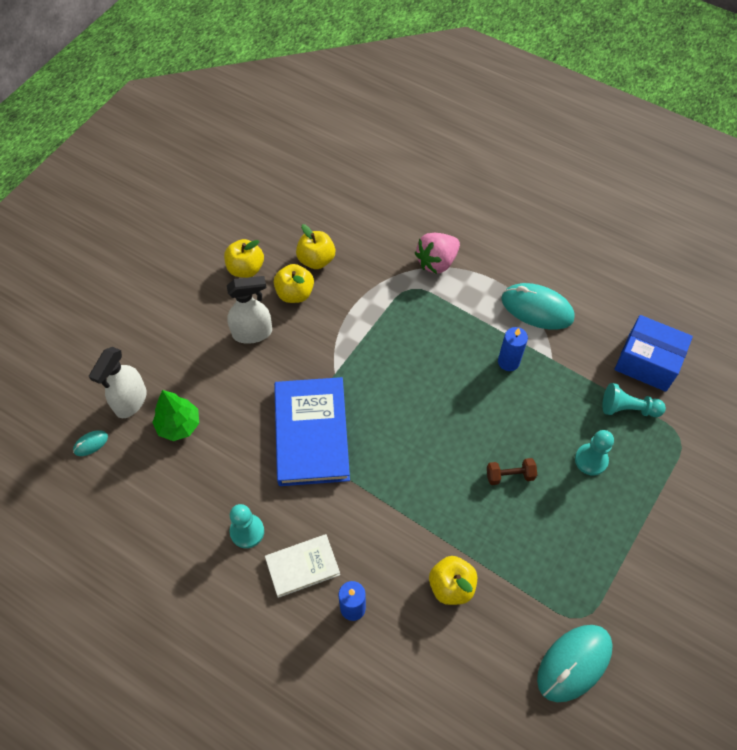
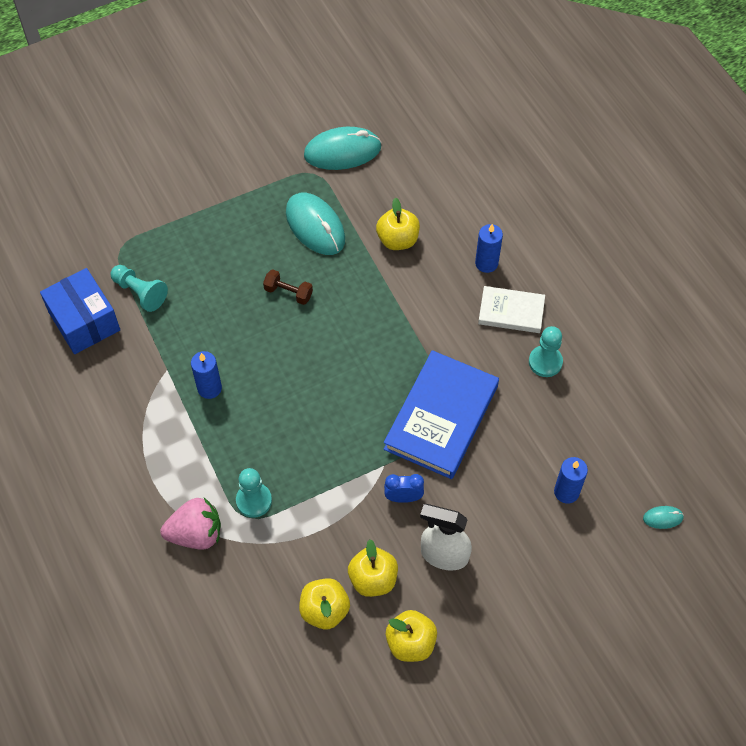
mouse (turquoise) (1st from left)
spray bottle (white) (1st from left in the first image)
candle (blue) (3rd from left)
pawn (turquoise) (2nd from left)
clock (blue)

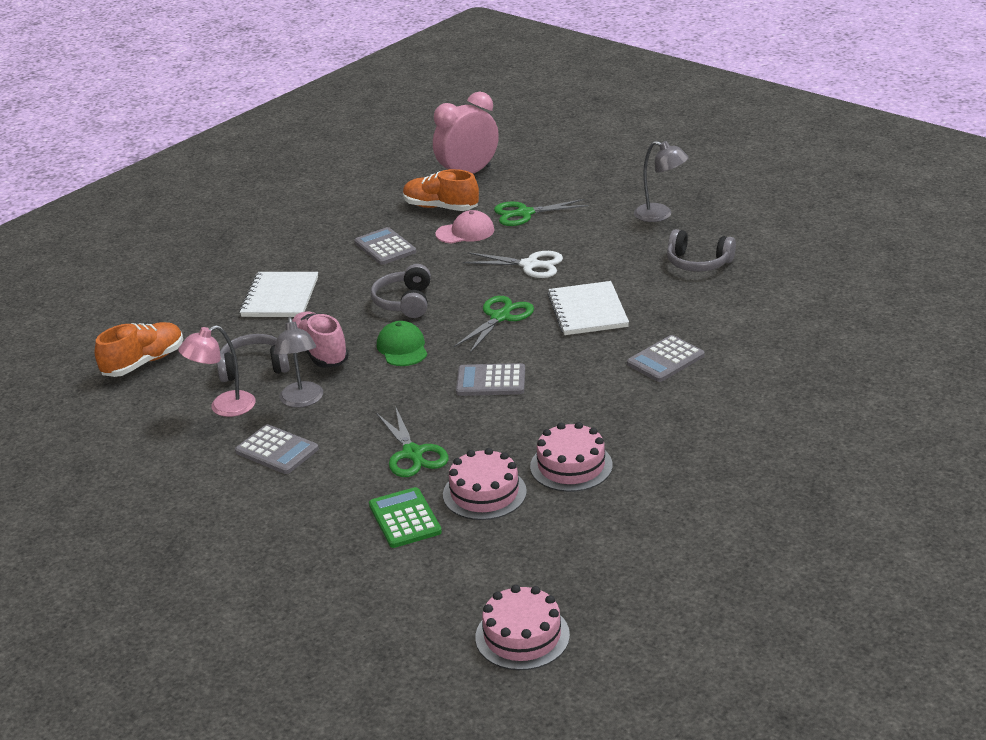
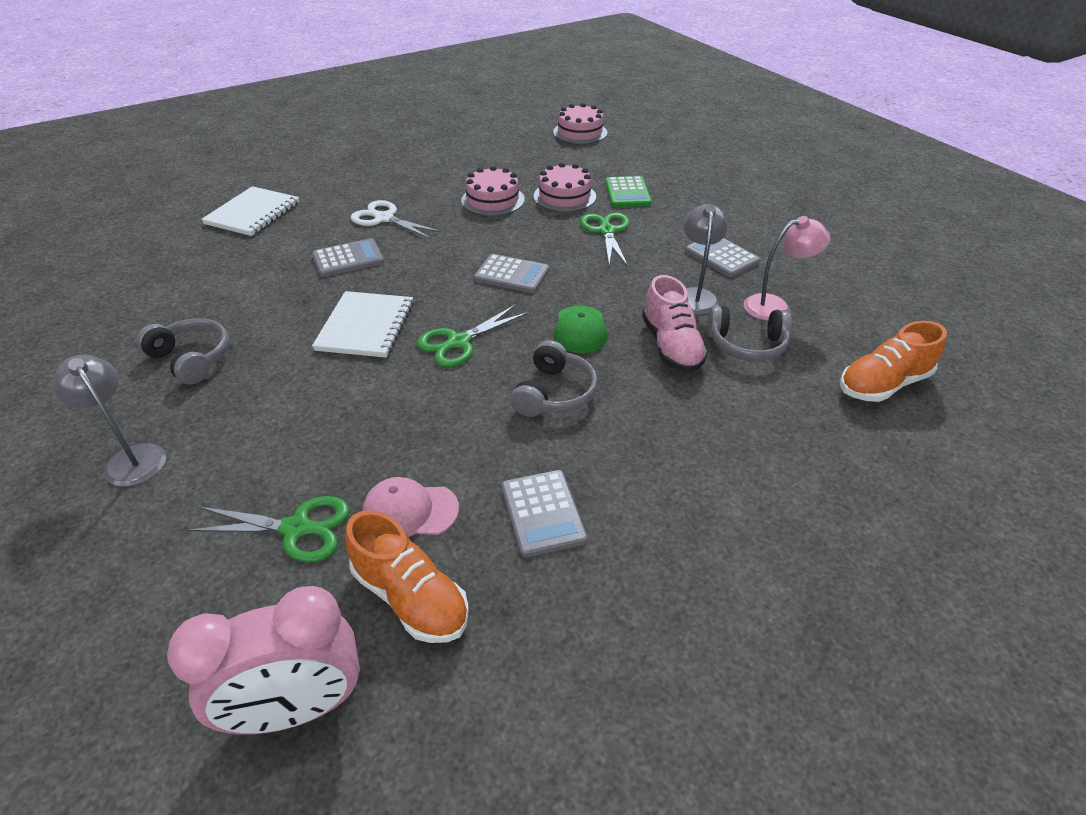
scissors (white)
notebook (white) (1st from left)

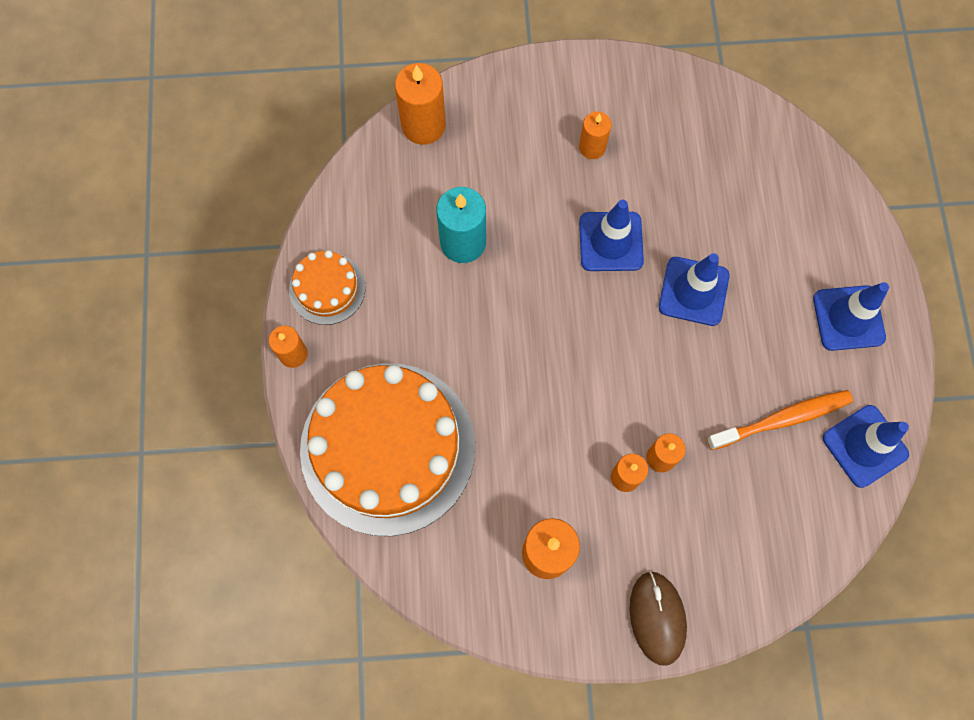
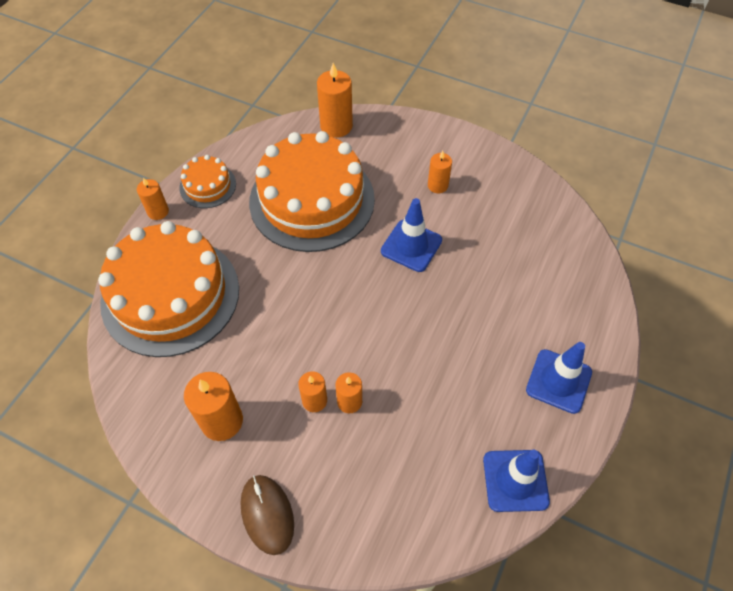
cake (orange) (3rd from left)
traffic cone (blue) (2nd from left in the first image)
toothbrush (orange)
mouse (brown)

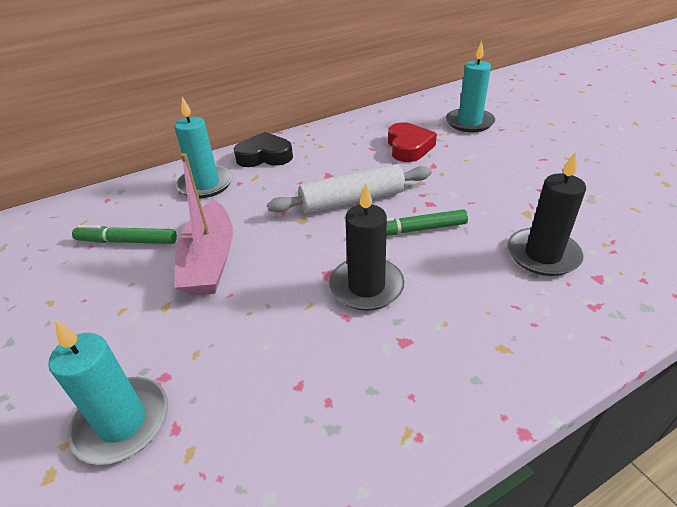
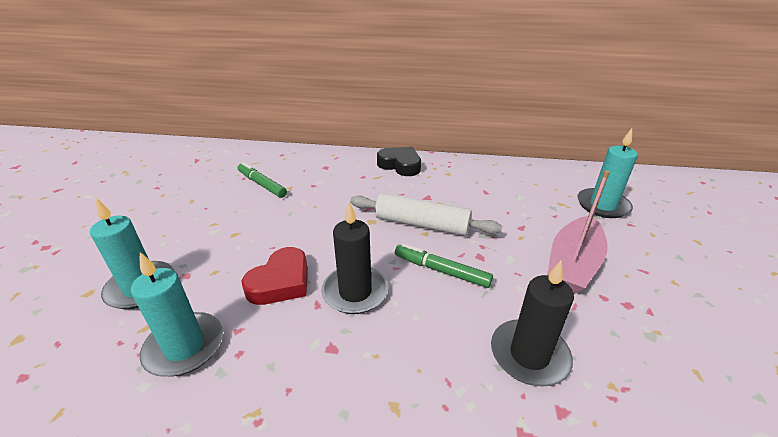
candle (turquoise) (2nd from left)
heart (red)
boat (pink)

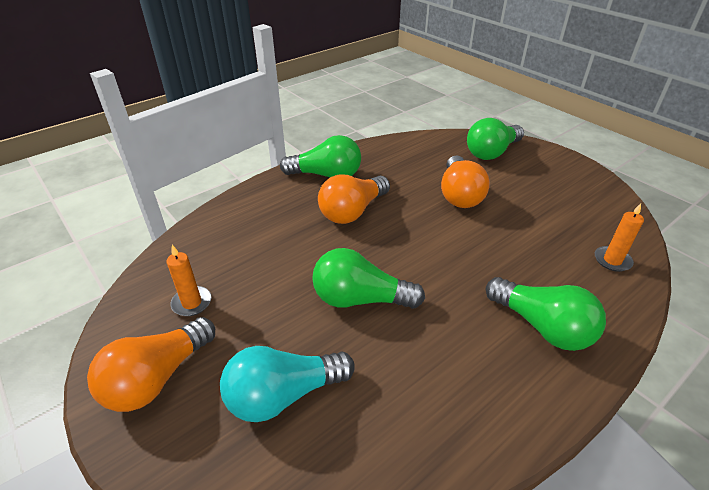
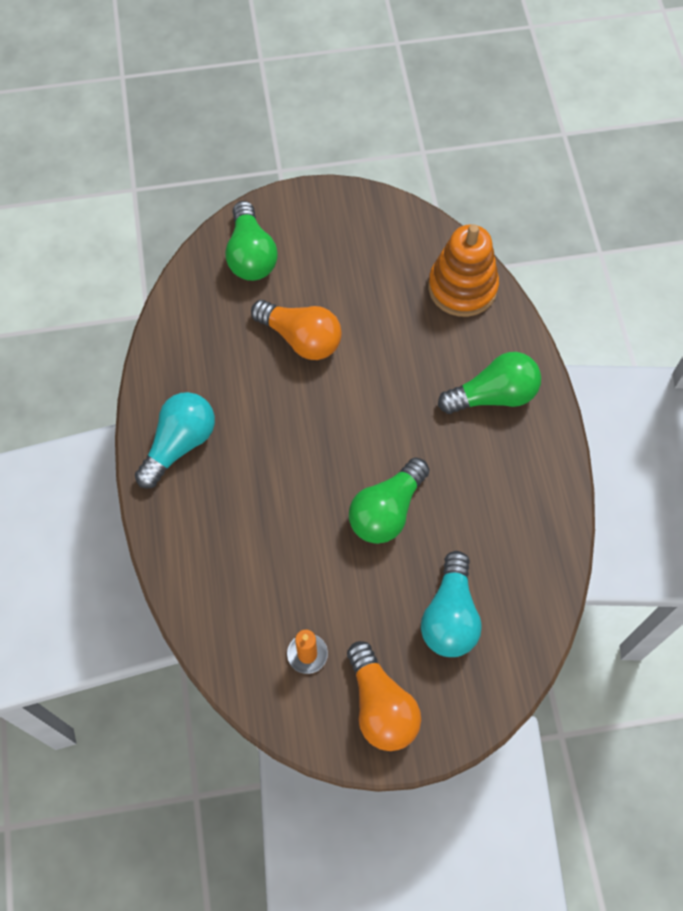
light bulb (turquoise) (1st from left)
light bulb (orange) (2nd from left in the first image)
stacking toy (orange)

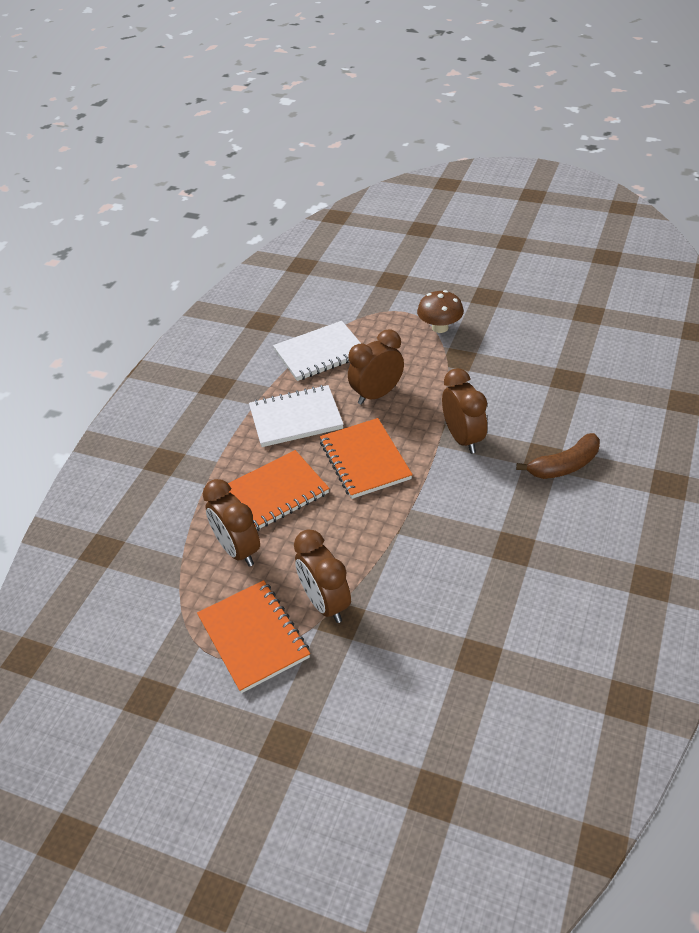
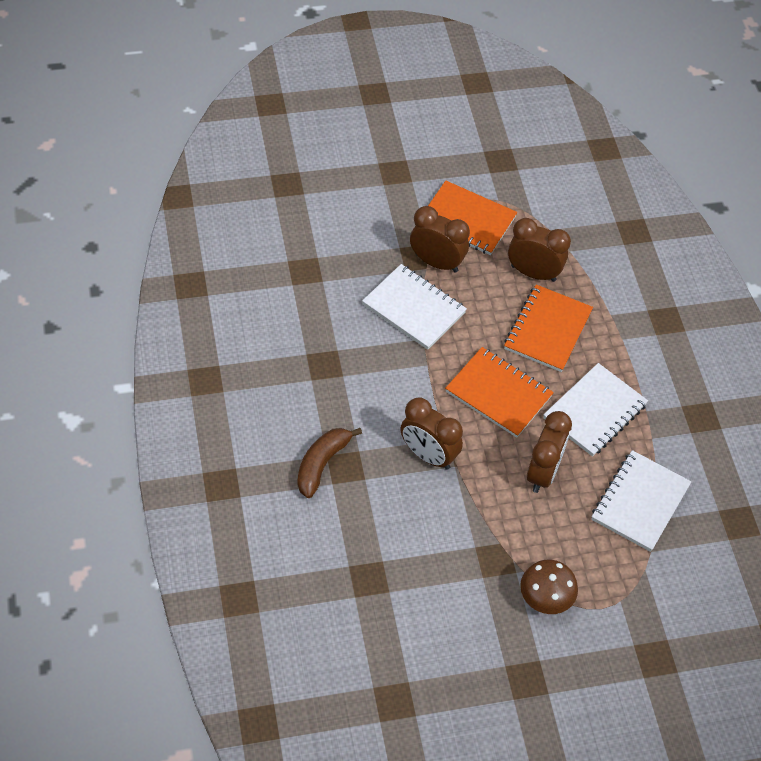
notebook (white) (1st from left)

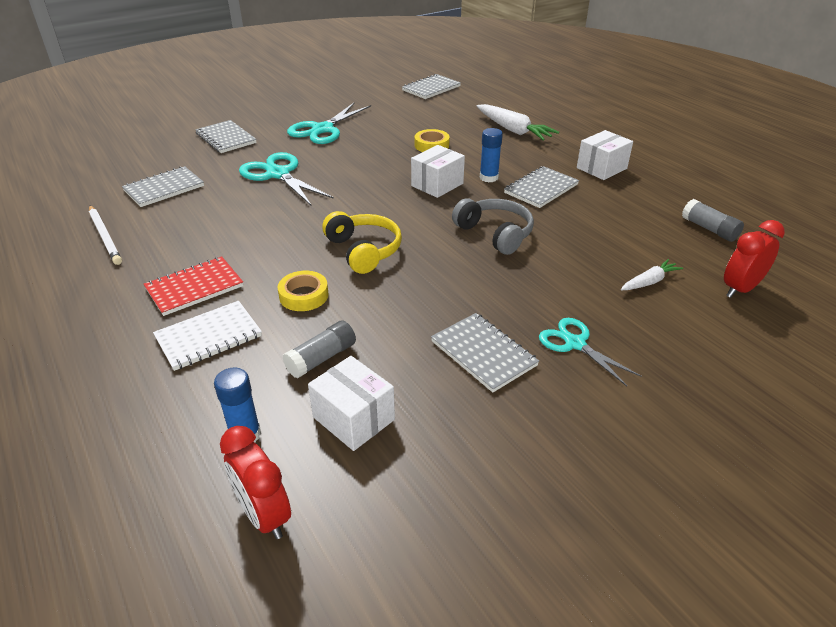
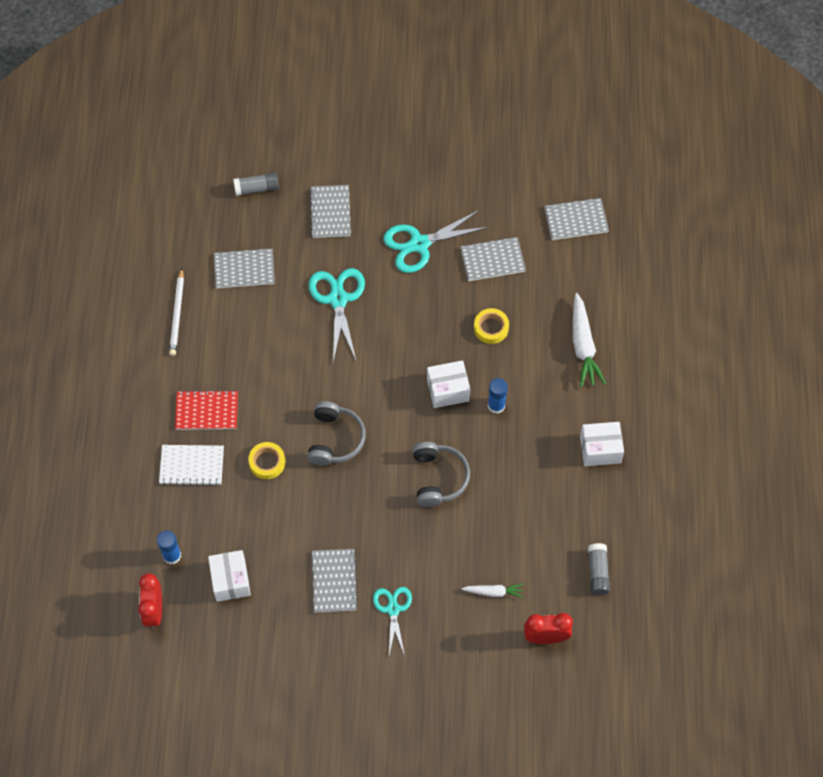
notebook (grey) (4th from left)
headphones (grey) (1st from left)
glue stick (grey) (1st from left)

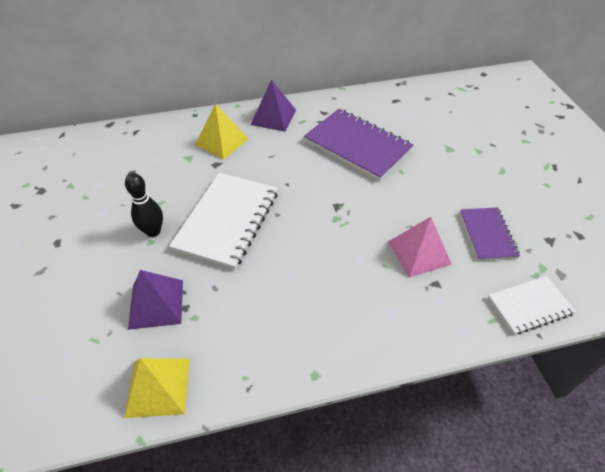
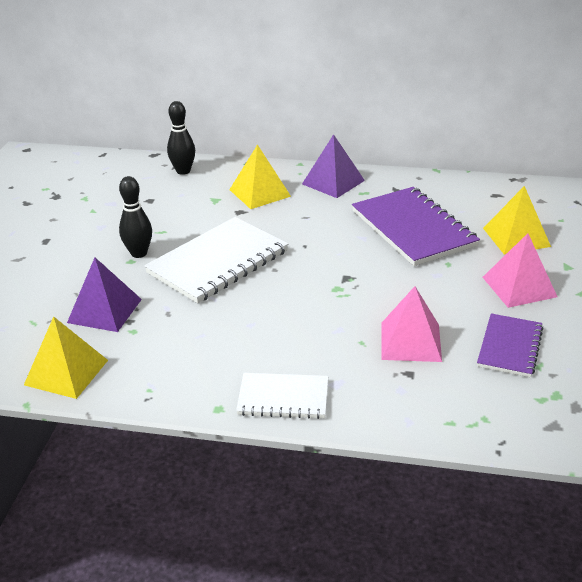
notebook (white) (2nd from left)
bowling pin (black) (2nd from left)
pyramid (yellow) (3rd from left)
pyramid (pink) (2nd from left)

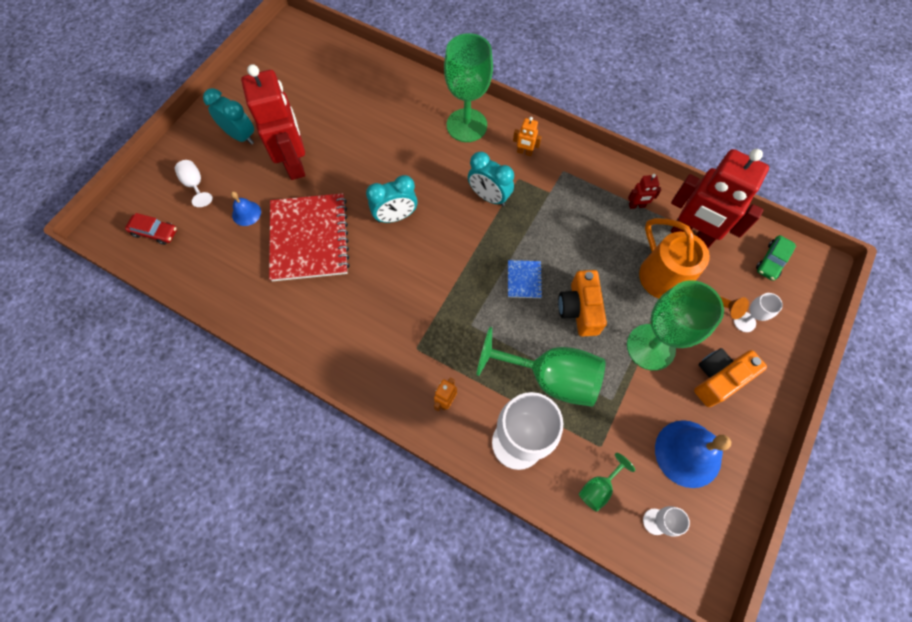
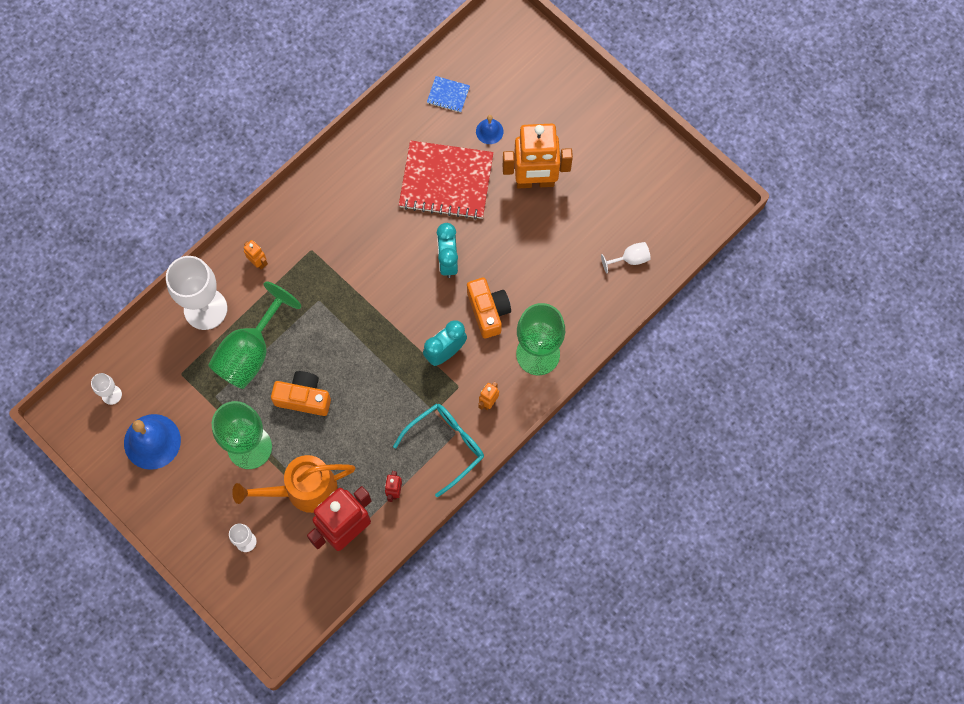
robot (orange) (3rd from left)
clock (turquoise) (1st from left in the first image)
goblet (white) (4th from left)
car (red)
car (green)
notebook (blue)
camera (orange) (2nd from left)
goblet (green) (3rd from left in the first image)
glasses (turquoise)

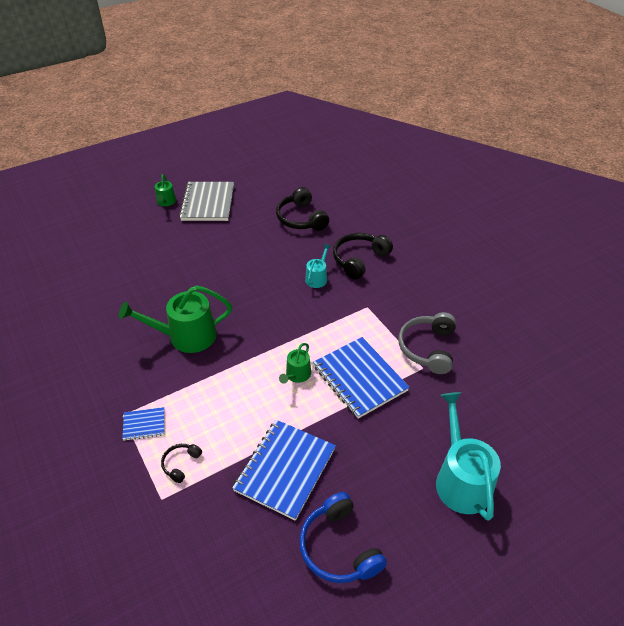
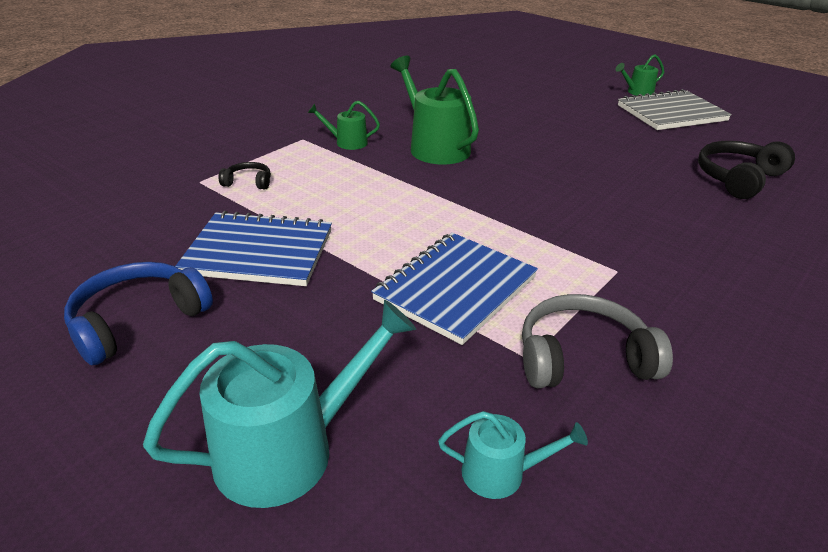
headphones (black) (3rd from left in the first image)
watering can (turquoise) (2nd from left)
watering can (green) (1st from left)
notebook (blue) (1st from left in the first image)

